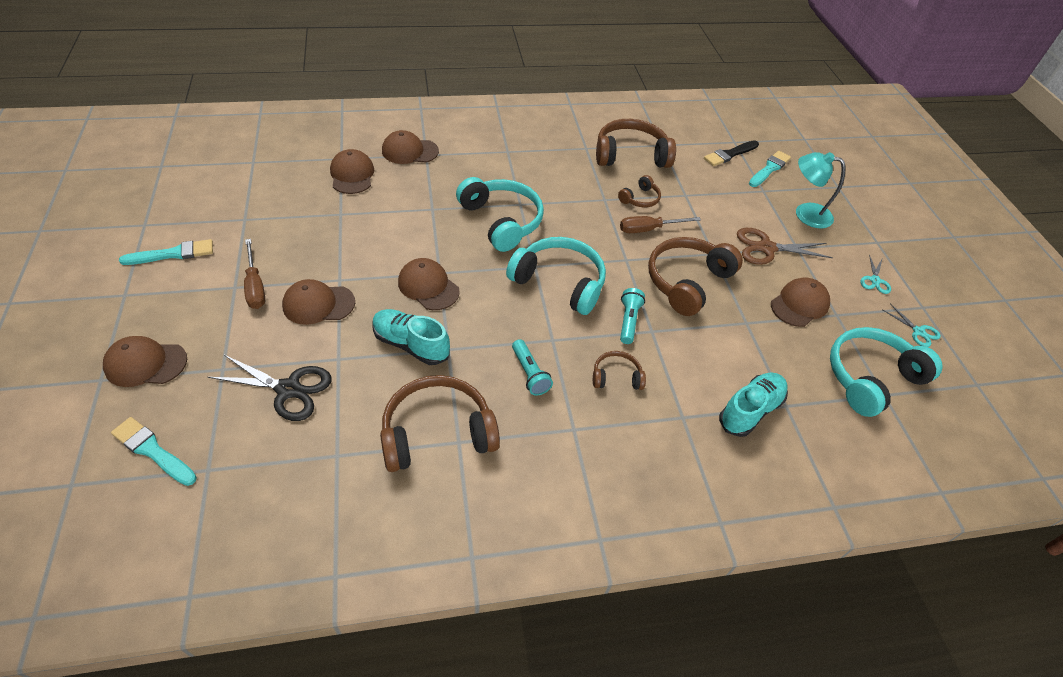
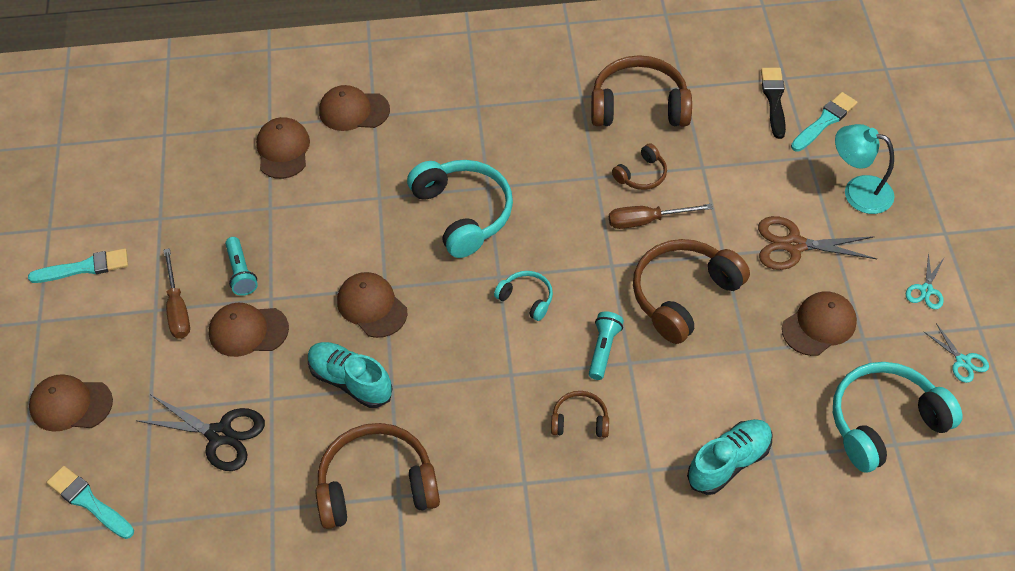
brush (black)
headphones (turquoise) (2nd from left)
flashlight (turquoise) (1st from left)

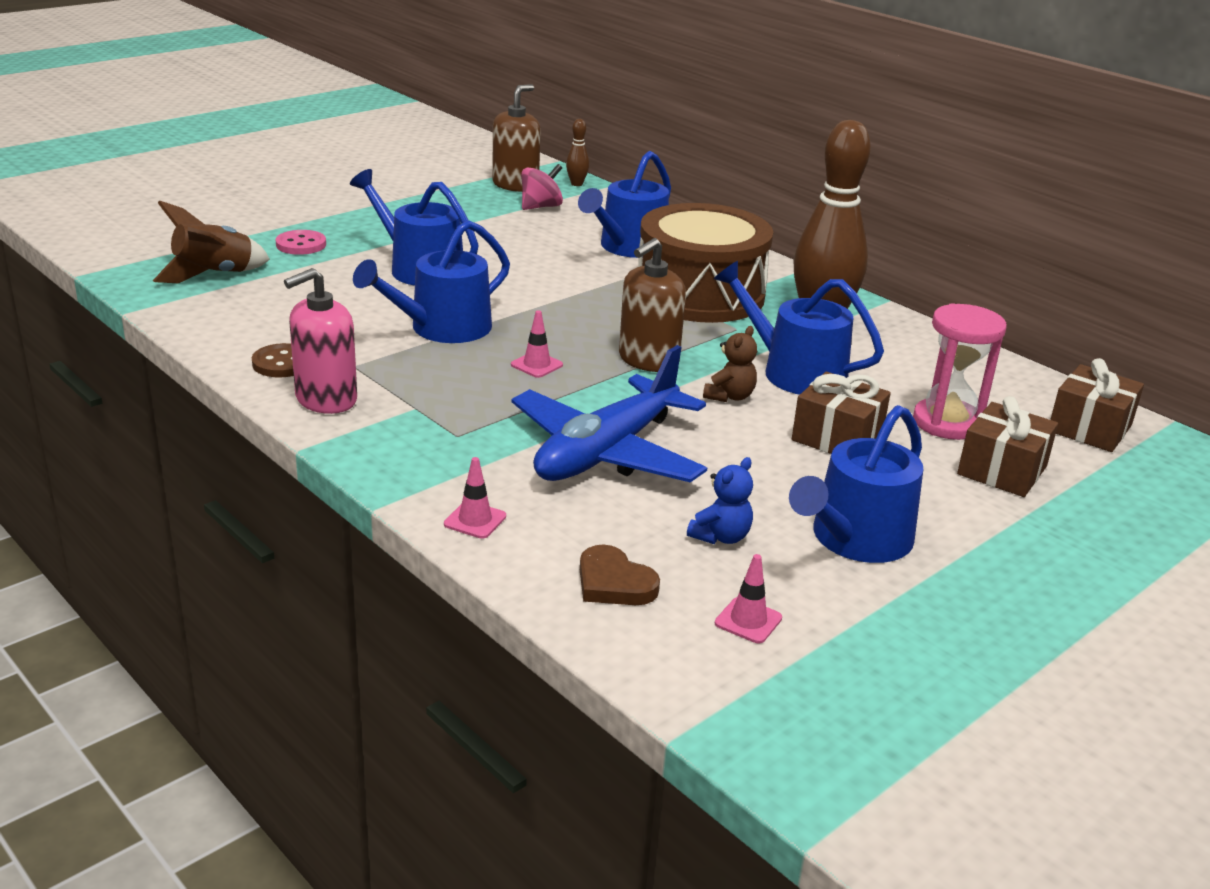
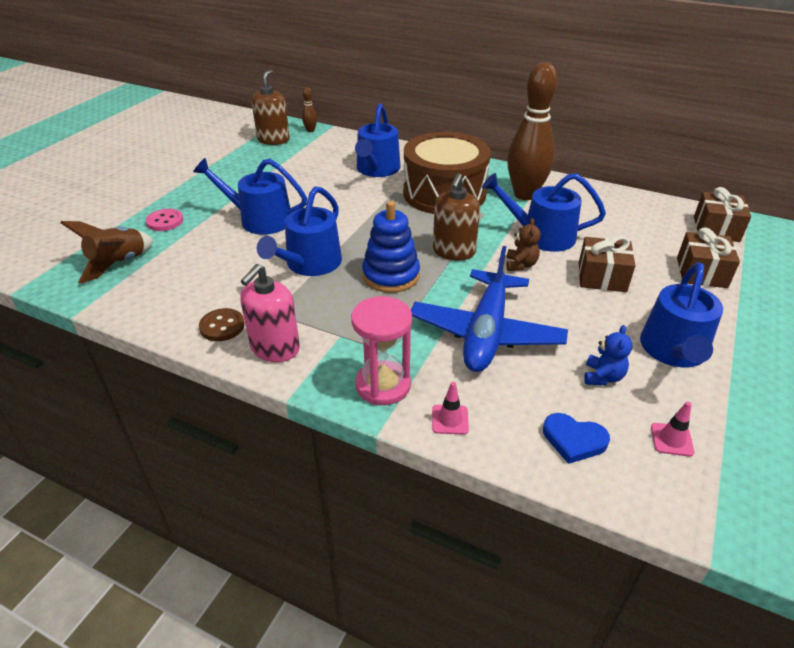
spinning top (pink)
hourglass (pink)
stacking toy (blue)
heart (blue)

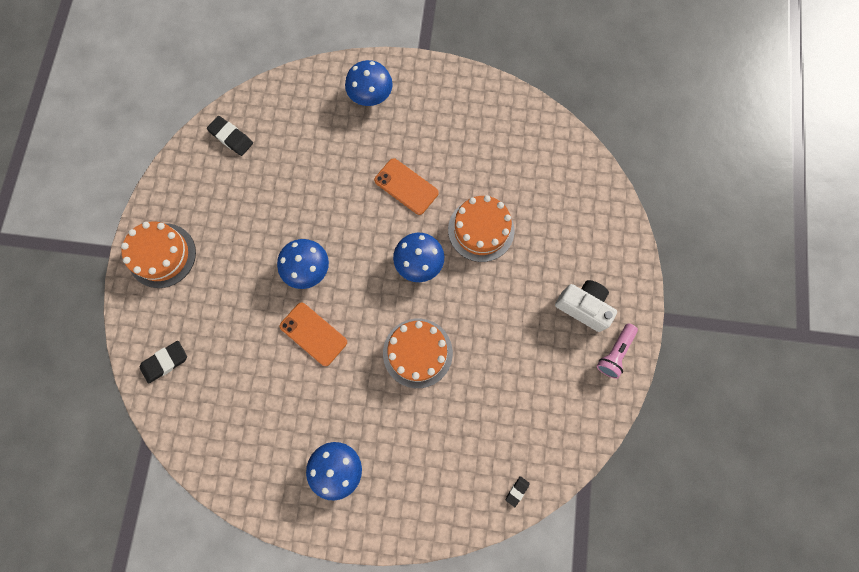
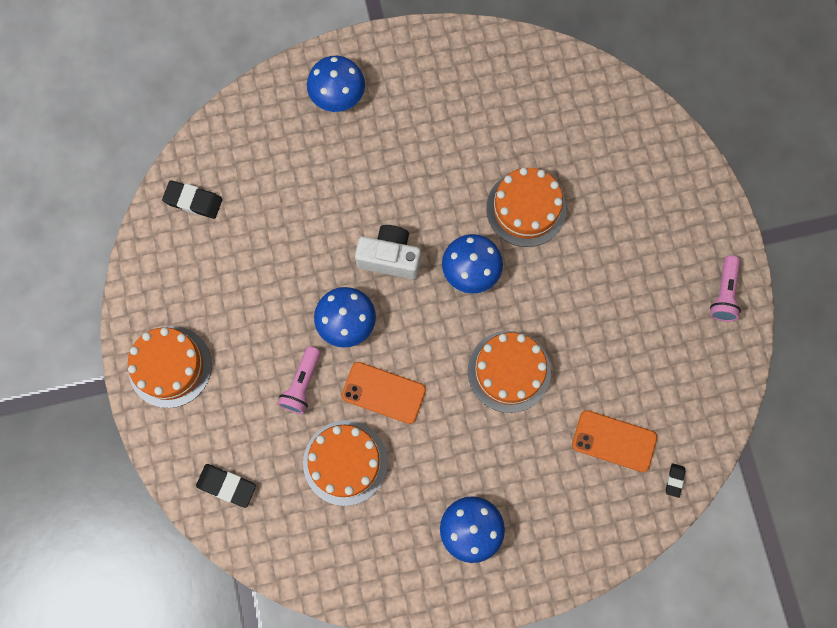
phone (orange) (2nd from left)
camera (white)
eraser (black) (2nd from left)
flashlight (pink) (1st from left)
cake (orange) (2nd from left)

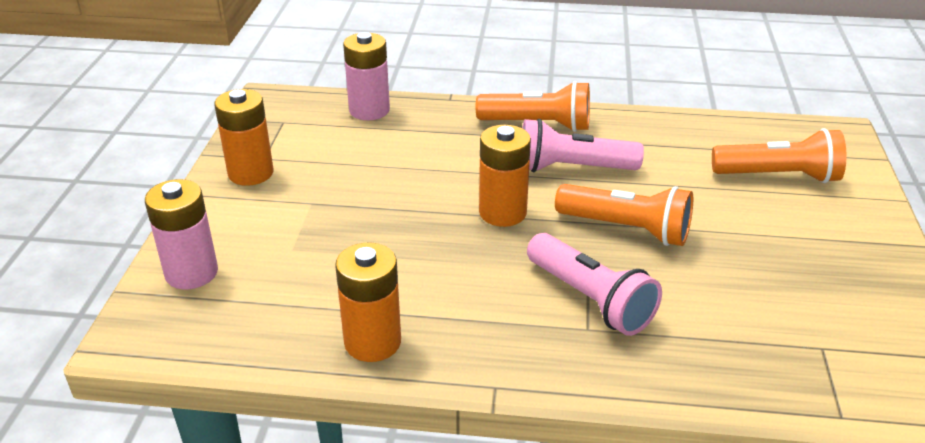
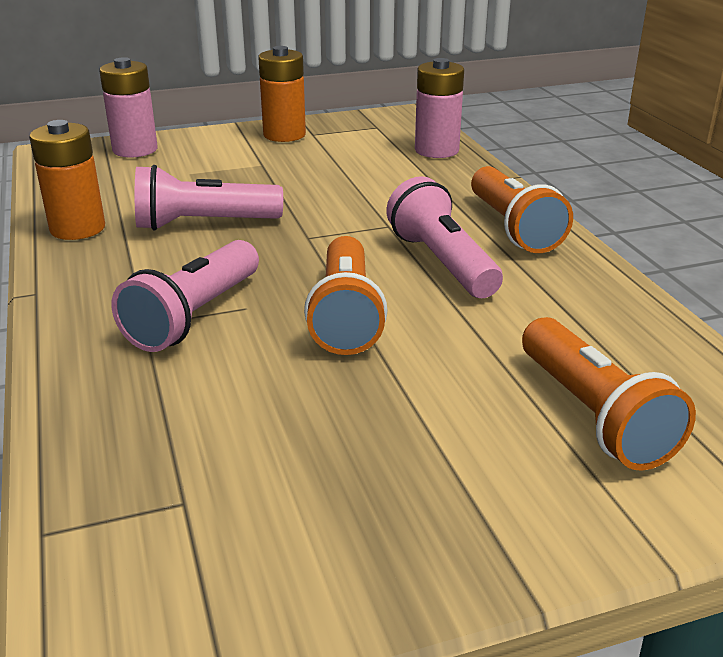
battery (orange) (3rd from left in the first image)
flashlight (pink) (2nd from left)

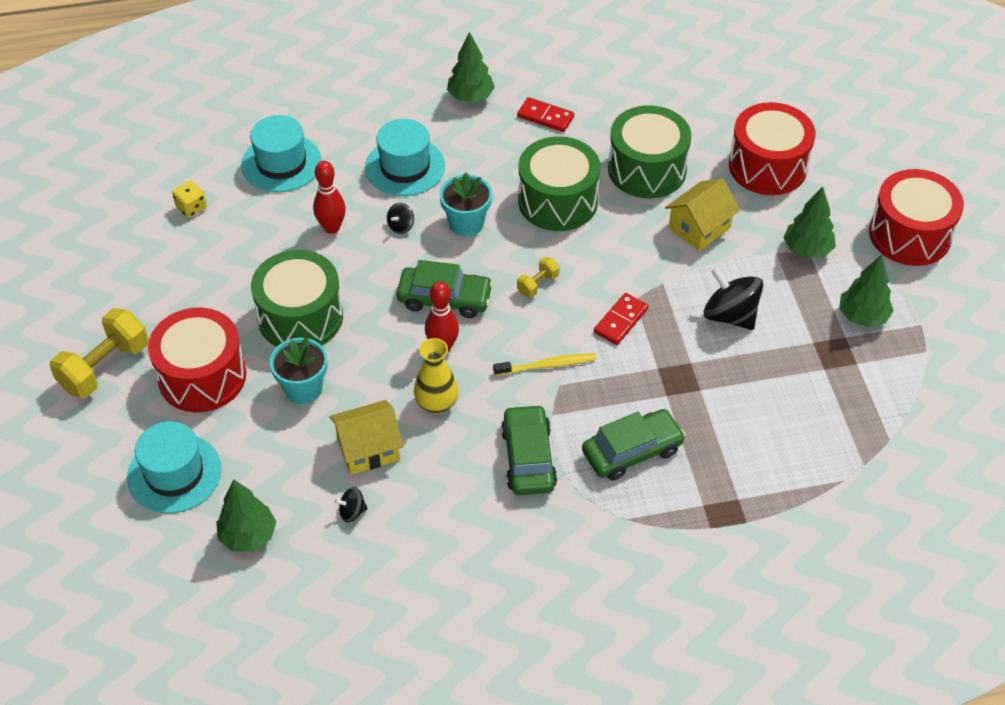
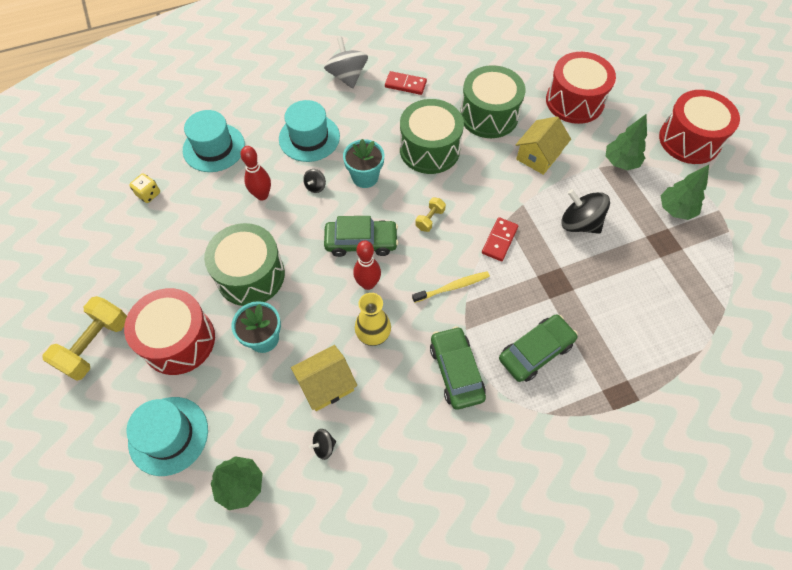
spinning top (grey)

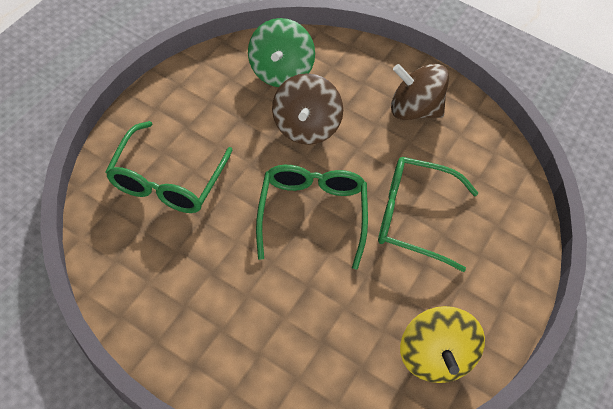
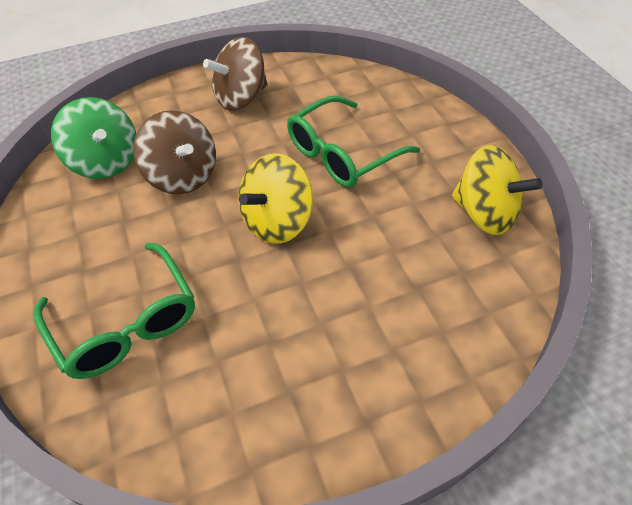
spinning top (yellow) (1st from left)

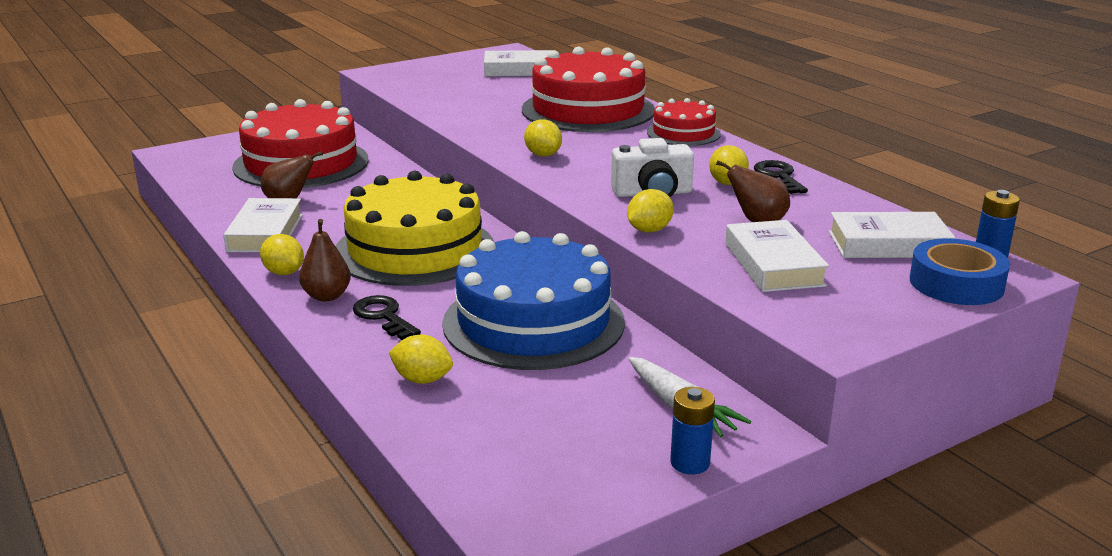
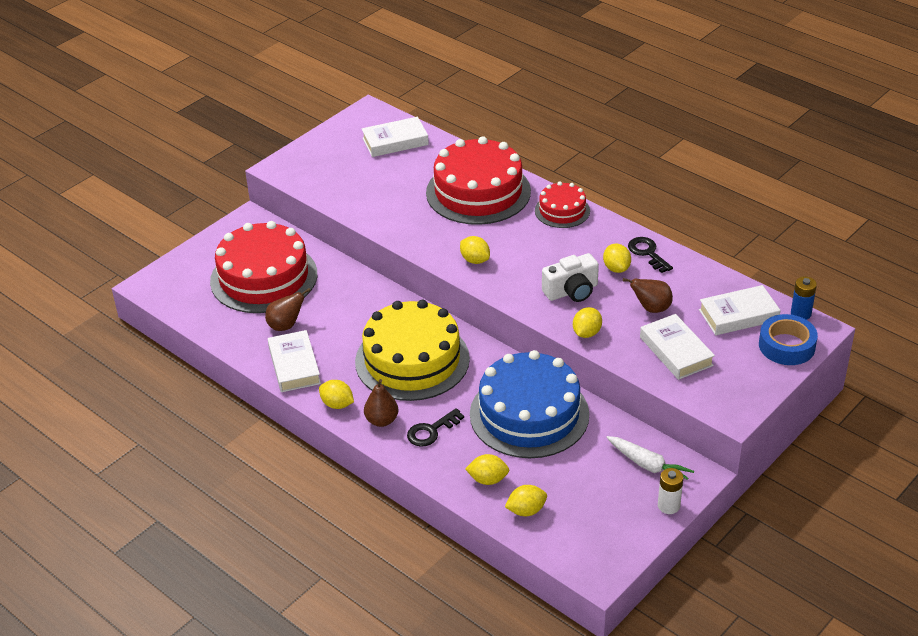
key (black) (1st from left)
battery (white)
lemon (yellow) (4th from left)

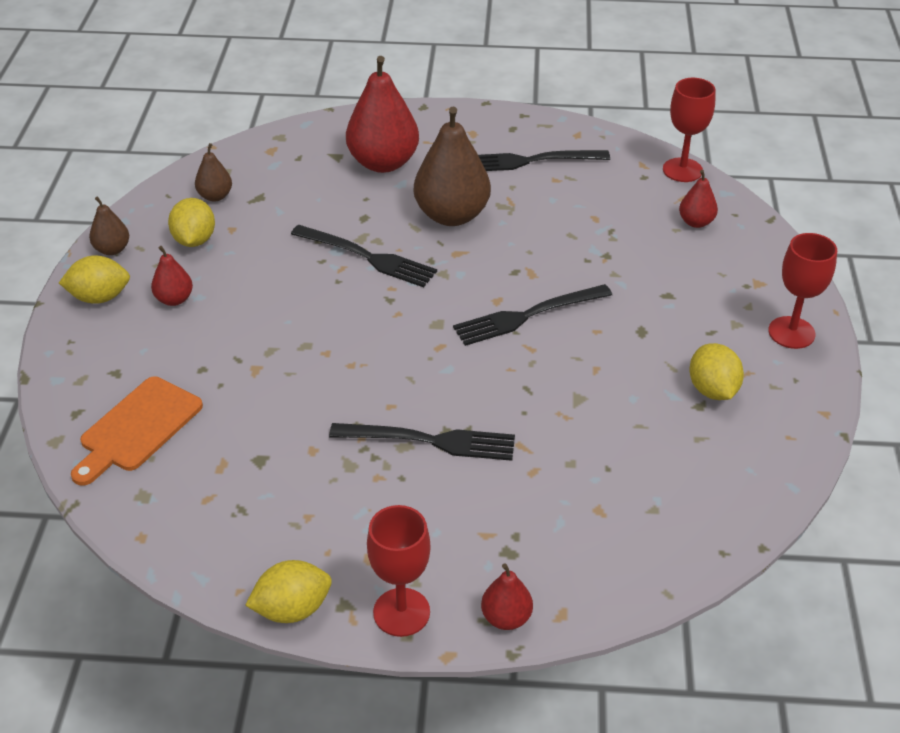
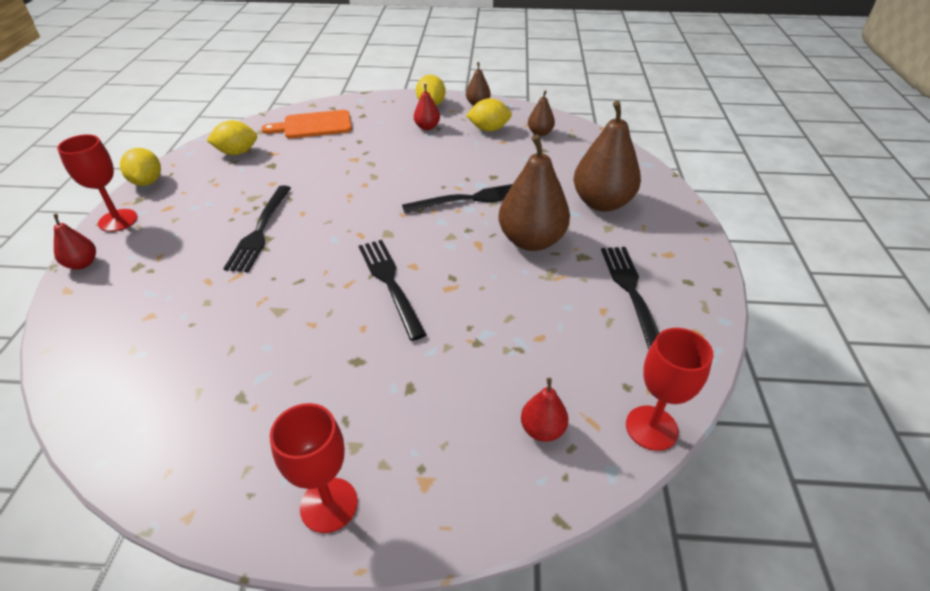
pear (brown) (4th from left)
fork (black) (3rd from left)
lemon (yellow) (2nd from left)
cutting board (orange)

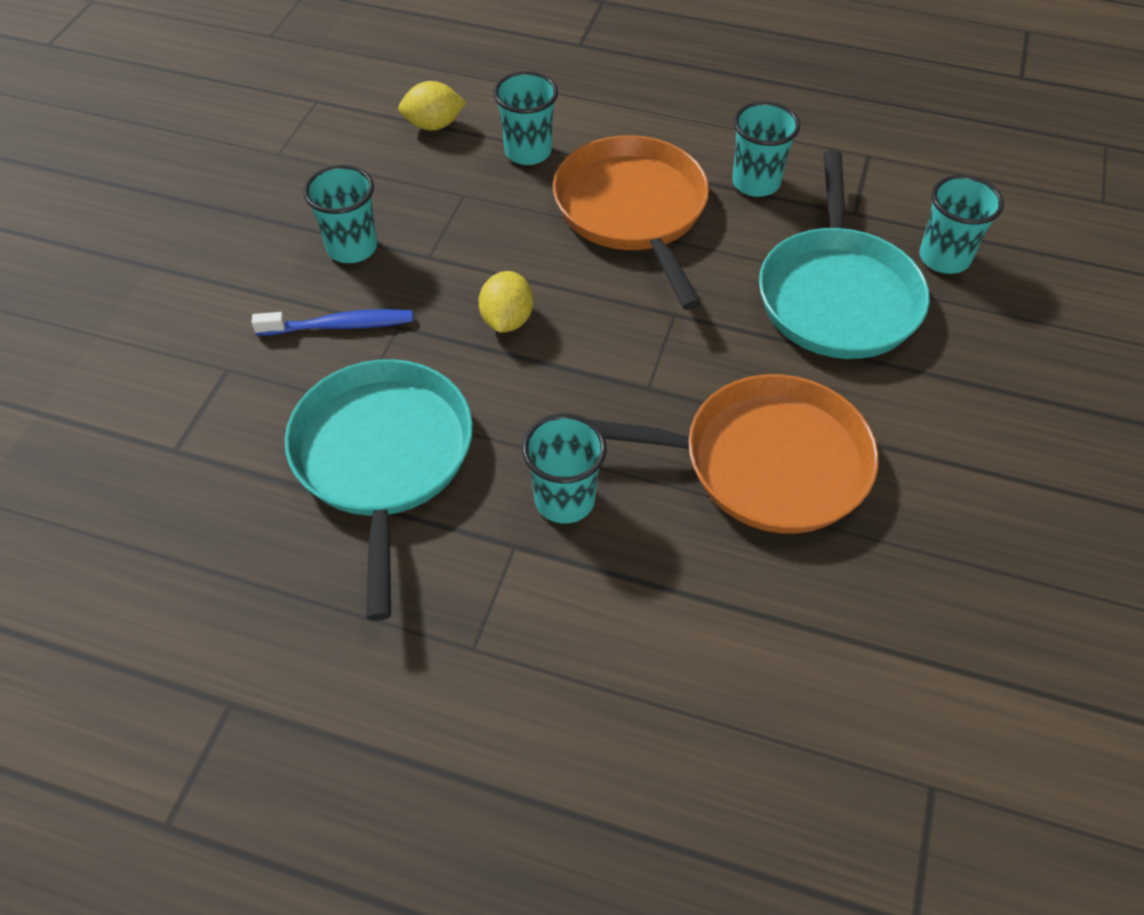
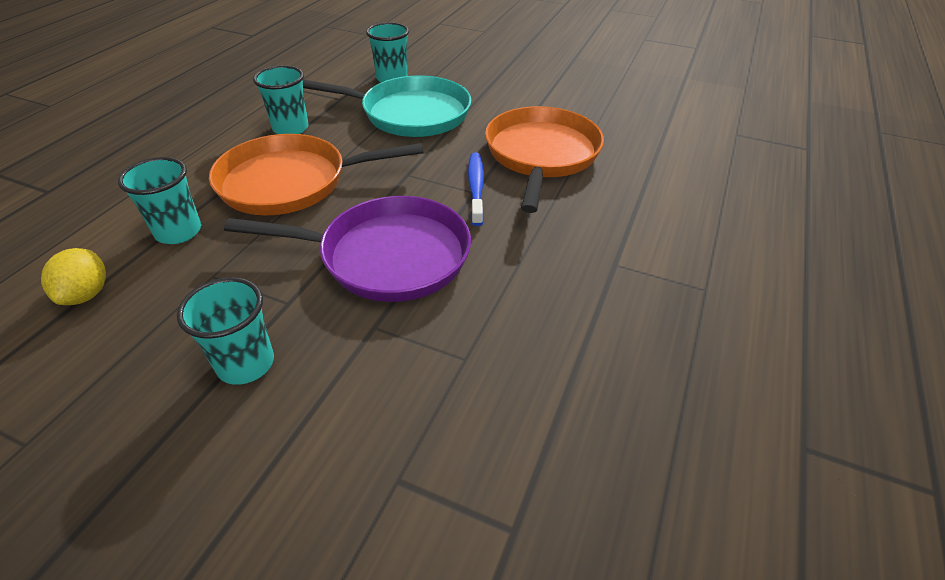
pan (purple)
toothbrush (blue)
pan (turquoise) (1st from left in the first image)
cup (turquoise) (3rd from left in the first image)

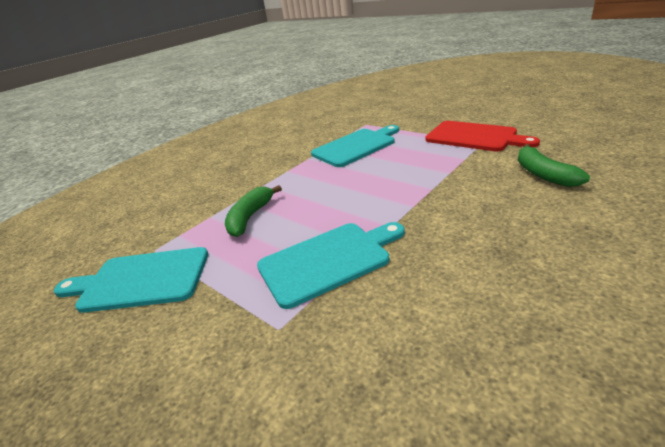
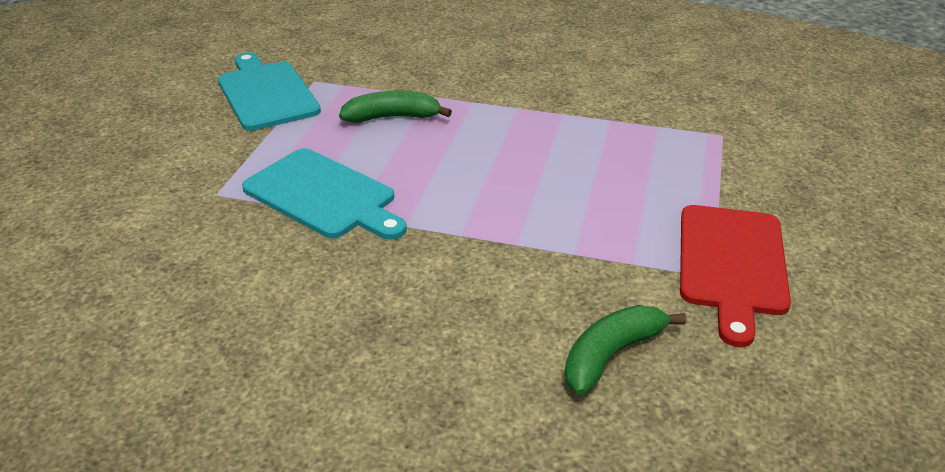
cutting board (turquoise) (3rd from left in the first image)

